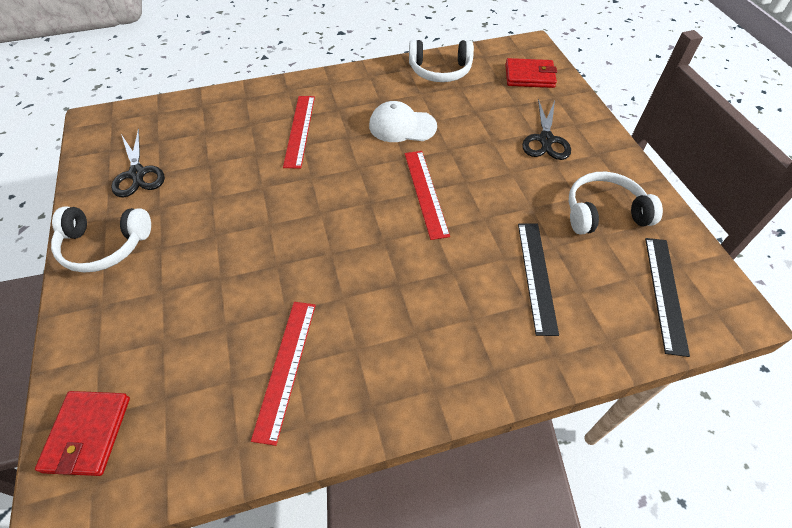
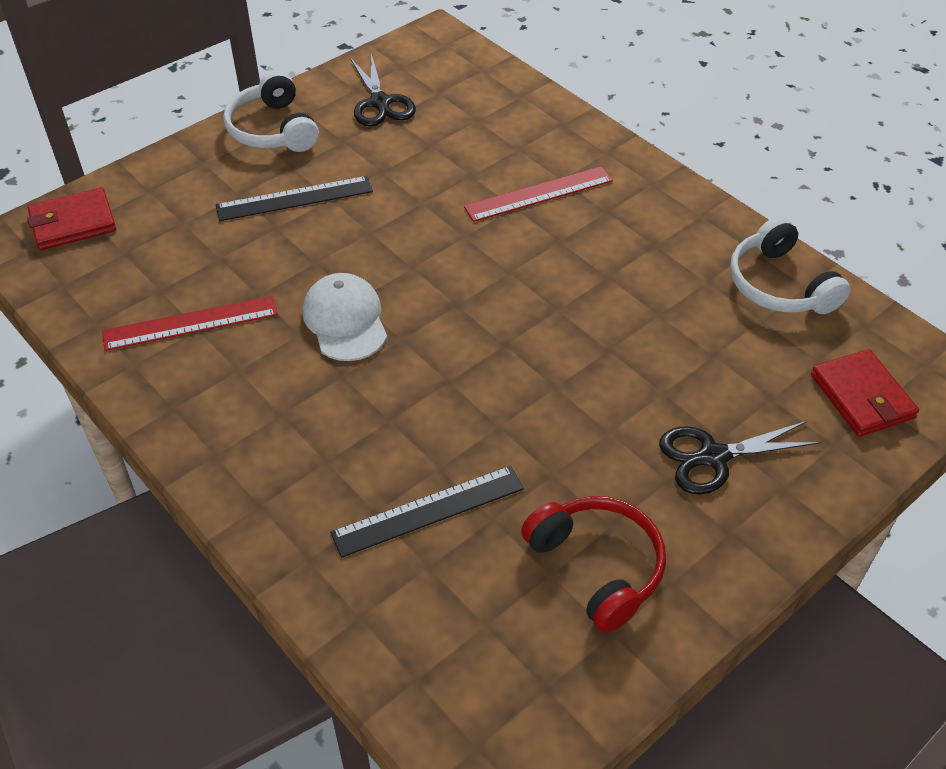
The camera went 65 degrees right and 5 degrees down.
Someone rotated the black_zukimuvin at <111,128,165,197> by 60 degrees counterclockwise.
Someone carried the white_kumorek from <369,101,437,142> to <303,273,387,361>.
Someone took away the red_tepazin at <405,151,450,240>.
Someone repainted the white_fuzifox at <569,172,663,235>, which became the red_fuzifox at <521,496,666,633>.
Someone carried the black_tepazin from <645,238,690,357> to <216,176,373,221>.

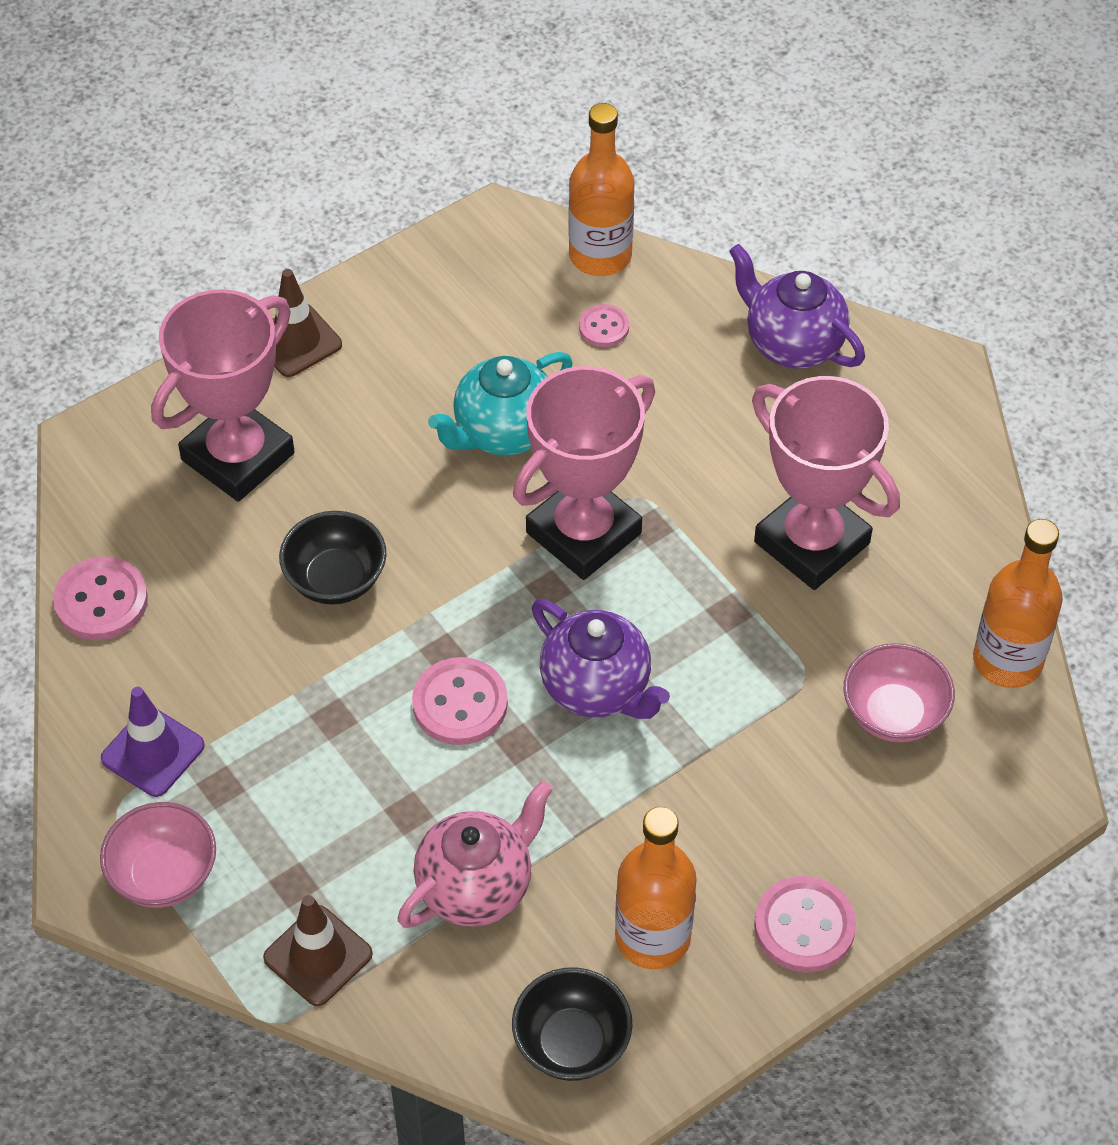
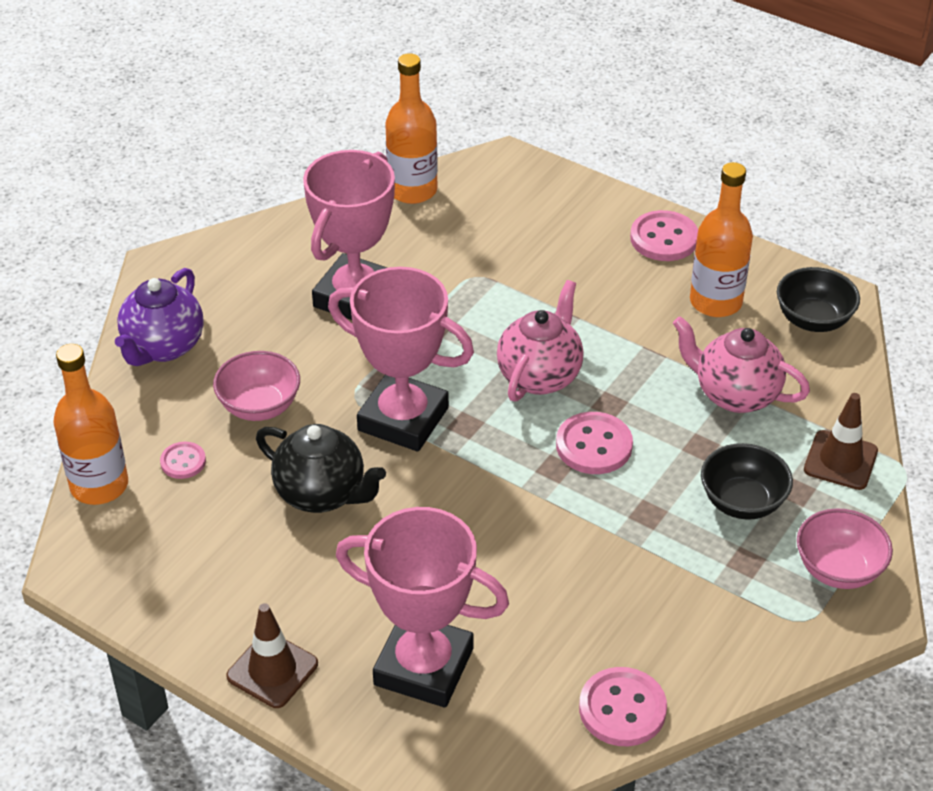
The camera went 110 degrees left and 10 degrees down.
Someone took away the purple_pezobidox at <101,687,205,797>.
Someone carried the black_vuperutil from <279,511,387,605> to <701,443,793,520>.
Someone repainted the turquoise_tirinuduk at <428,352,573,455>, which became the black_tirinuduk at <256,424,386,513>.
Someone repainted the purple_tirinuduk at <532,599,670,719>, which became the pink_tirinuduk at <497,280,584,402>.
Someone carried the pink_vuperutil from <843,643,955,742> to <213,351,300,421>.

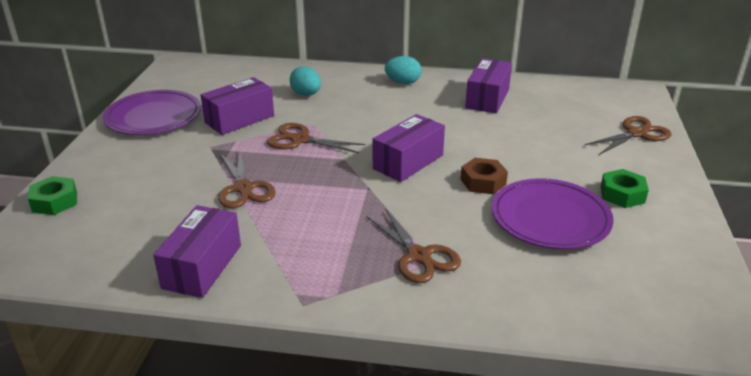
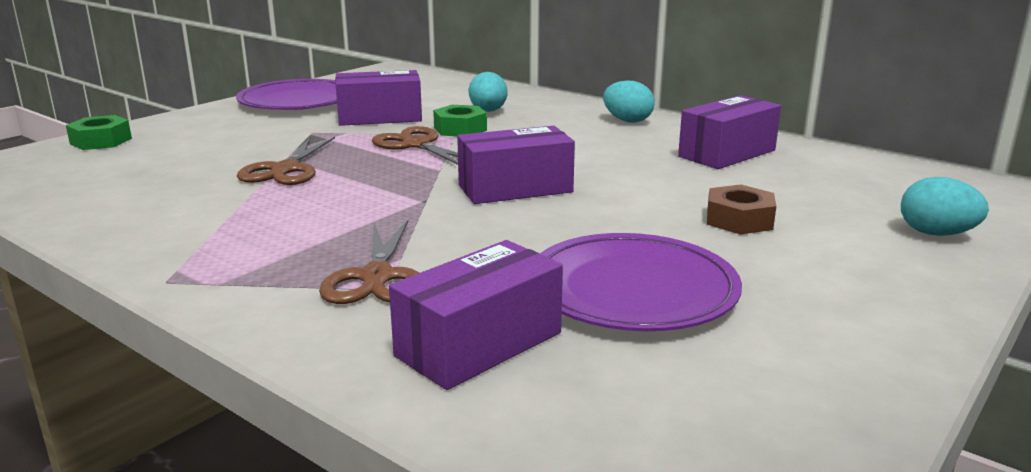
The camera went 30 degrees right and 10 degrees down.
Someone carried the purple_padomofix from <153,205,241,298> to <389,240,563,390>.
Someone carried the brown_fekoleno from <460,158,508,194> to <707,184,776,235>.
Someone swapped the brown_zukimuvin at <585,116,672,155> for the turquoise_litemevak at <901,177,989,236>.
Someone carried the green_fekoleno from <601,169,649,208> to <433,105,487,136>.

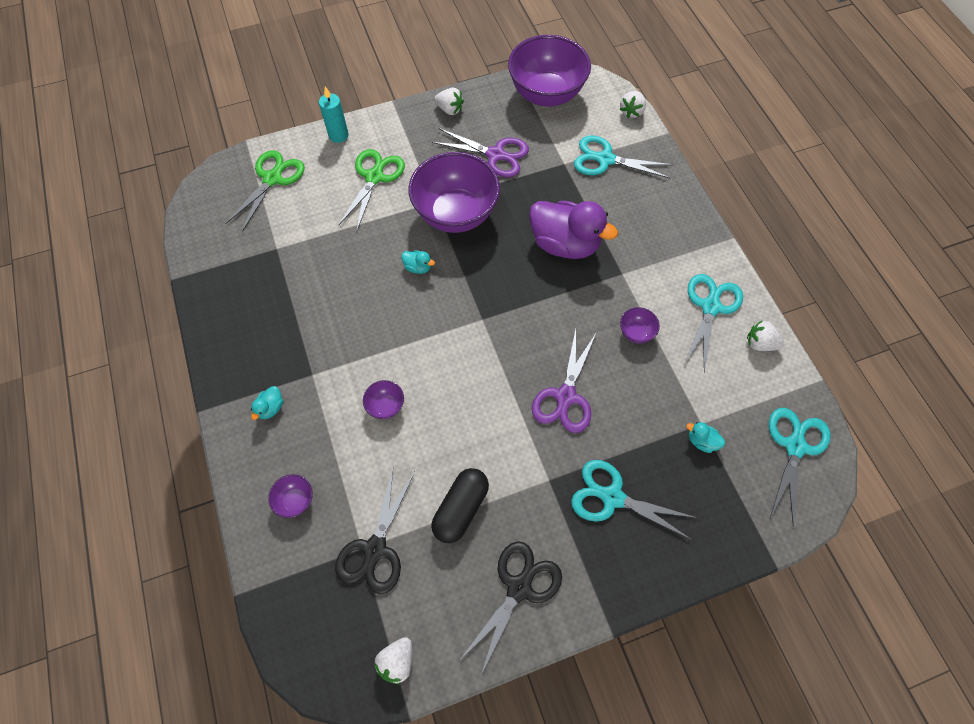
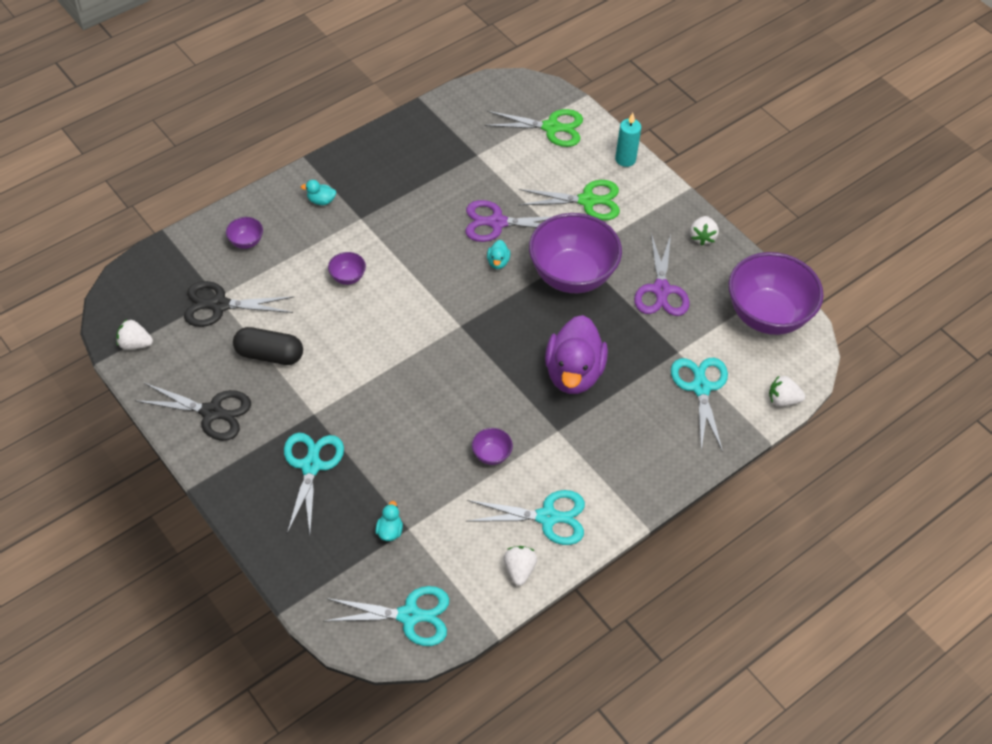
The camera went 70 degrees right and 10 degrees down.
Someone carried the purple_zukimuvin from <532,329,596,433> to <465,200,551,242>.

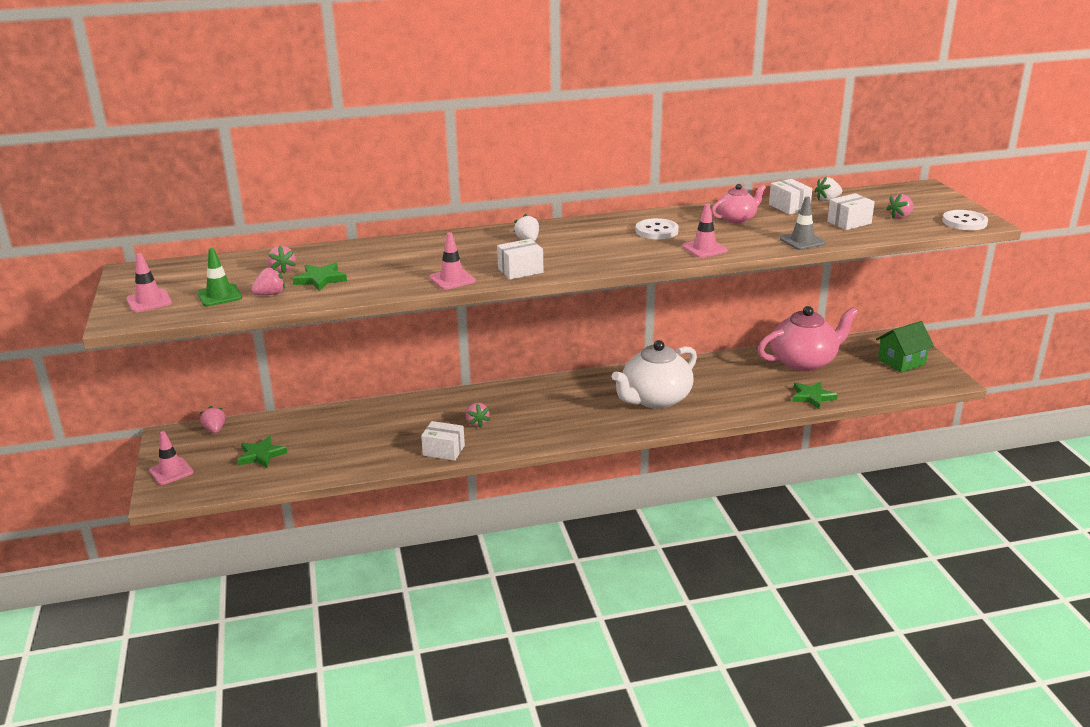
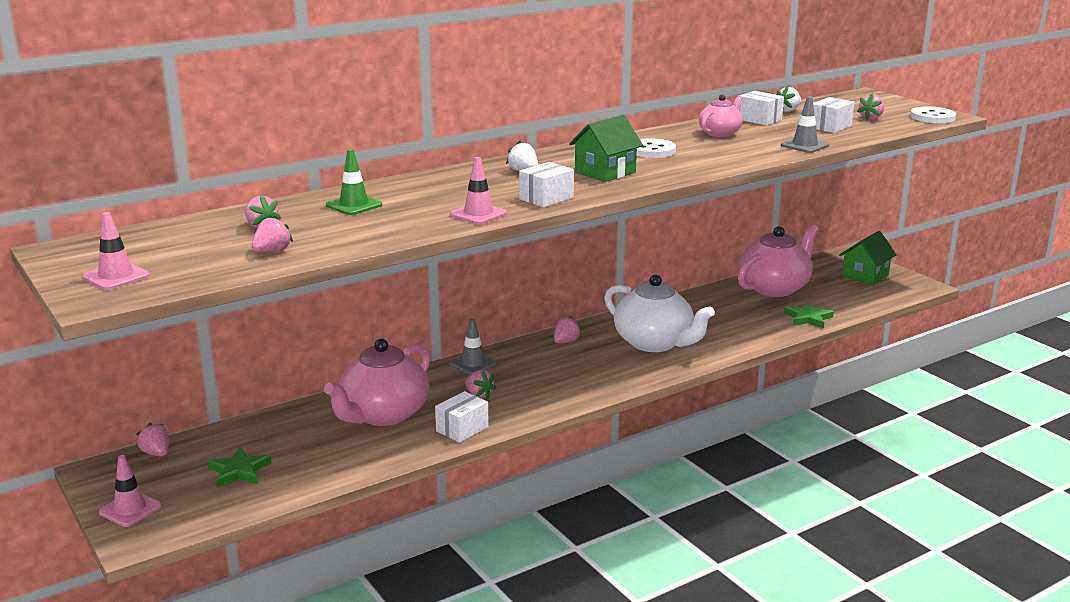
The camera went 20 degrees left and 5 degrees down.
Someone carried the green_pezobidox from <197,248,242,306> to <326,149,382,215>.
Someone took away the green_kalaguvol at <292,262,347,291>.
Someone rotated the white_padomofix at <421,421,465,461> by 45 degrees counterclockwise.
Someone rotated the white_tirinuduk at <612,340,697,409> by 75 degrees counterclockwise.
Someone took away the pink_pezobidox at <682,204,728,258>.
Someone put down the pink_tirinuduk at <324,339,431,426>.
Someone put down the grey_pezobidox at <449,318,497,375>.
Someone put down the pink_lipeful at <554,315,582,343>.
Someone put down the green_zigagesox at <569,115,643,182>.

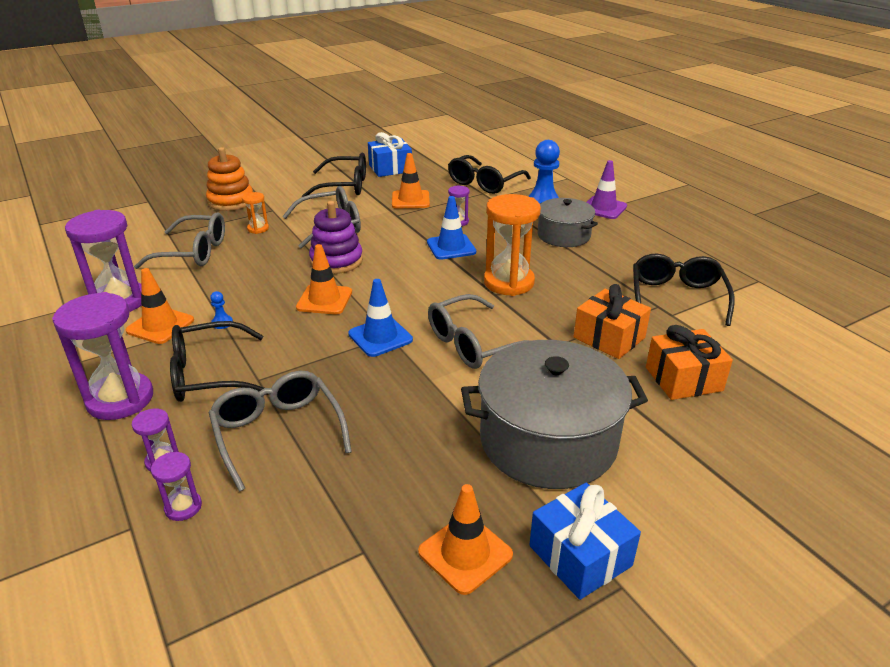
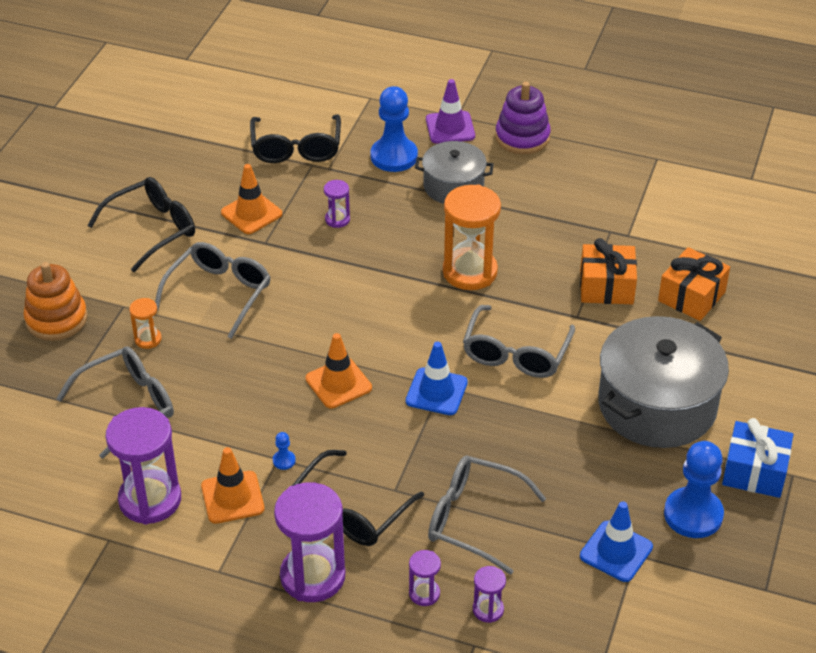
The camera went 40 degrees left and 10 degrees up.
Someone carried the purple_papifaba from <309,201,363,274> to <495,82,551,154>.
Someone took away the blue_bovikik at <368,132,412,177>.
Someone swapped the orange_pezobidox at <418,484,513,595> for the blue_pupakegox at <664,441,724,538>.
Someone carried the blue_pezobidox from <427,196,476,260> to <580,501,653,582>.
Someone took away the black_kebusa at <633,254,735,326>.

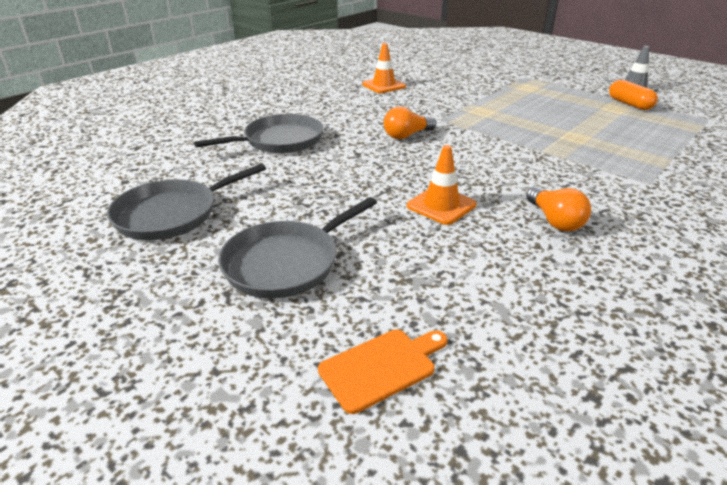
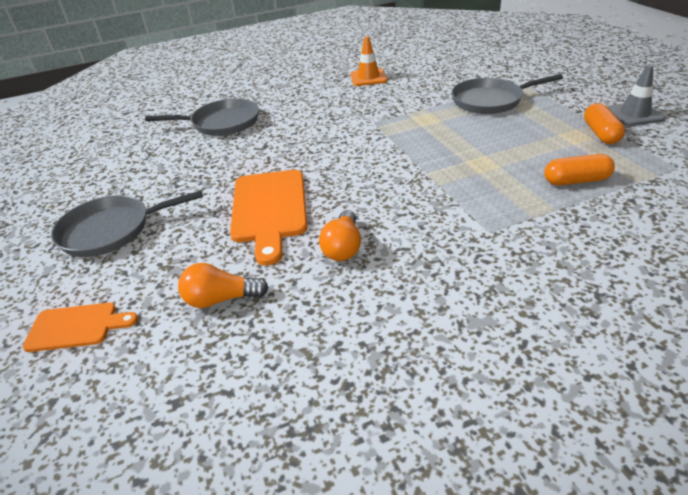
The camera went 30 degrees right and 5 degrees up.
Someone carried the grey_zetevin from <107,164,266,240> to <451,74,563,114>.
Someone carried the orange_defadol from <384,107,436,139> to <178,263,269,308>.
Someone swapped the orange_pezobidox at <407,145,477,225> for the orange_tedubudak at <230,170,307,265>.
Someone put down the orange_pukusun at <544,154,615,186>.

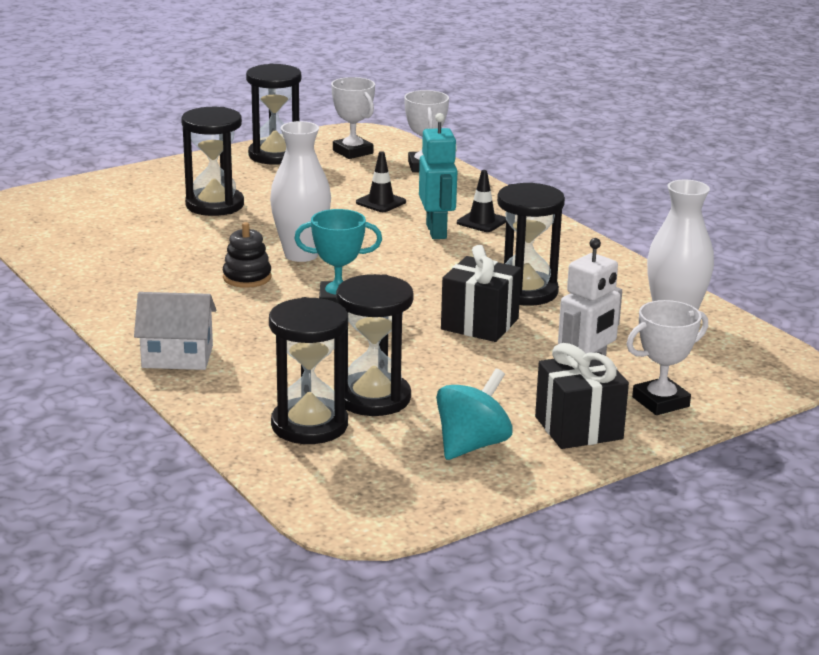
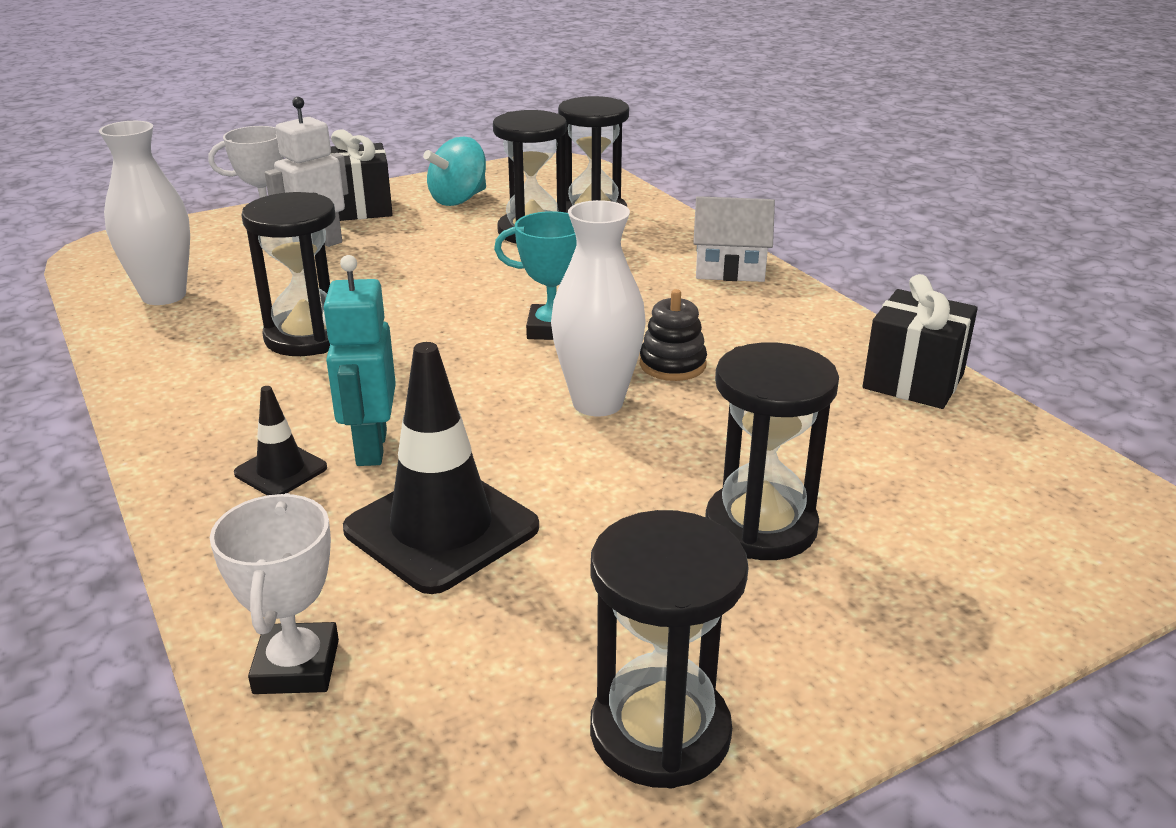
The camera went 175 degrees left and 5 degrees up.
Someone took away the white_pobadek at <331,77,375,159>.
Someone scaled the black_pezobidox at <356,151,406,212> by 1.99.
Someone carried the black_bovikik from <441,245,521,342> to <863,274,978,409>.

